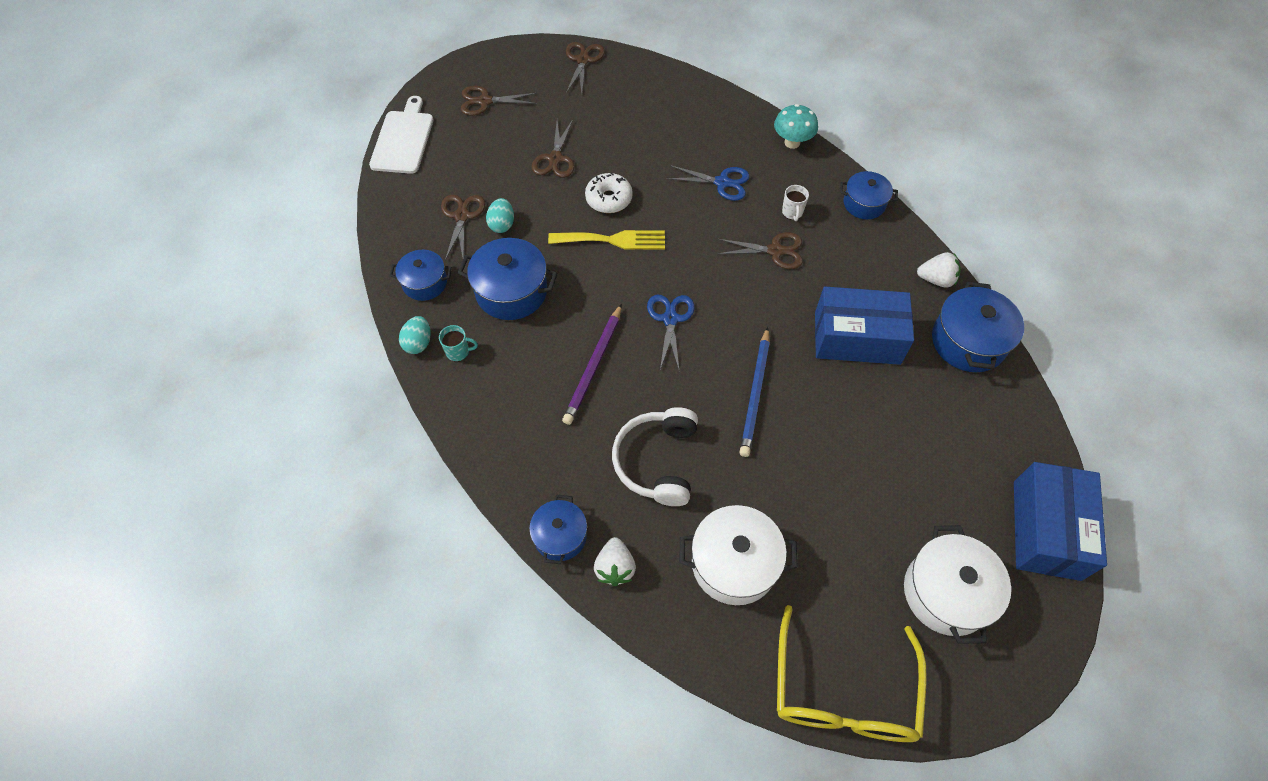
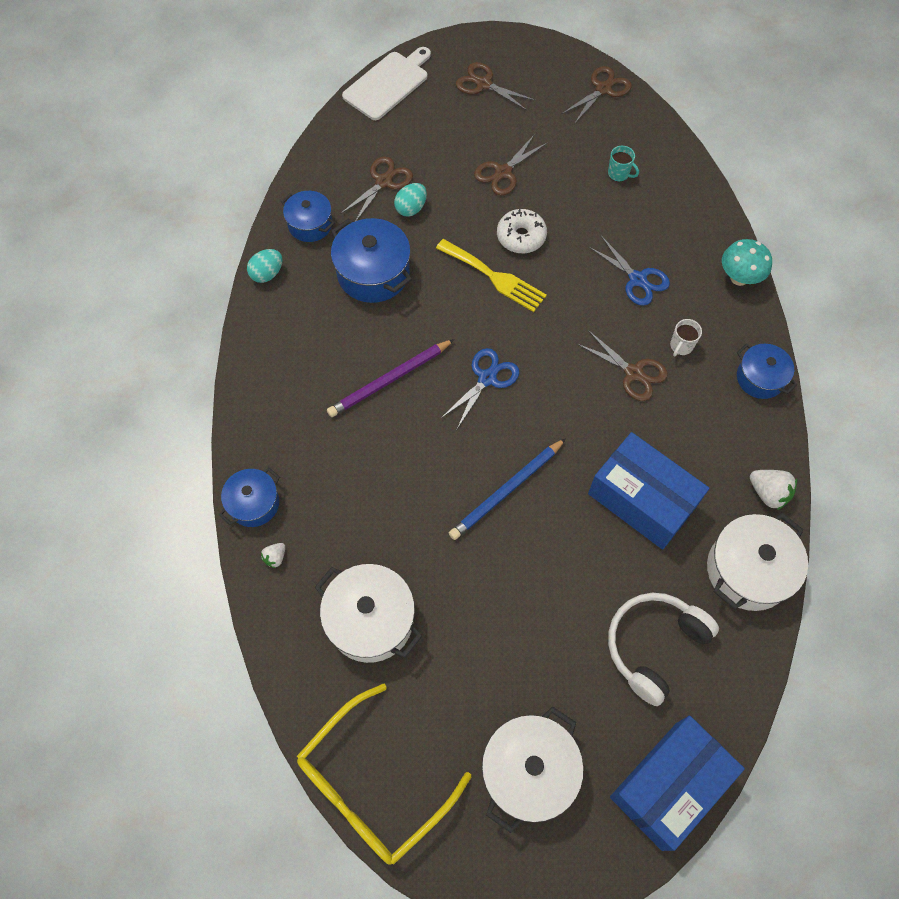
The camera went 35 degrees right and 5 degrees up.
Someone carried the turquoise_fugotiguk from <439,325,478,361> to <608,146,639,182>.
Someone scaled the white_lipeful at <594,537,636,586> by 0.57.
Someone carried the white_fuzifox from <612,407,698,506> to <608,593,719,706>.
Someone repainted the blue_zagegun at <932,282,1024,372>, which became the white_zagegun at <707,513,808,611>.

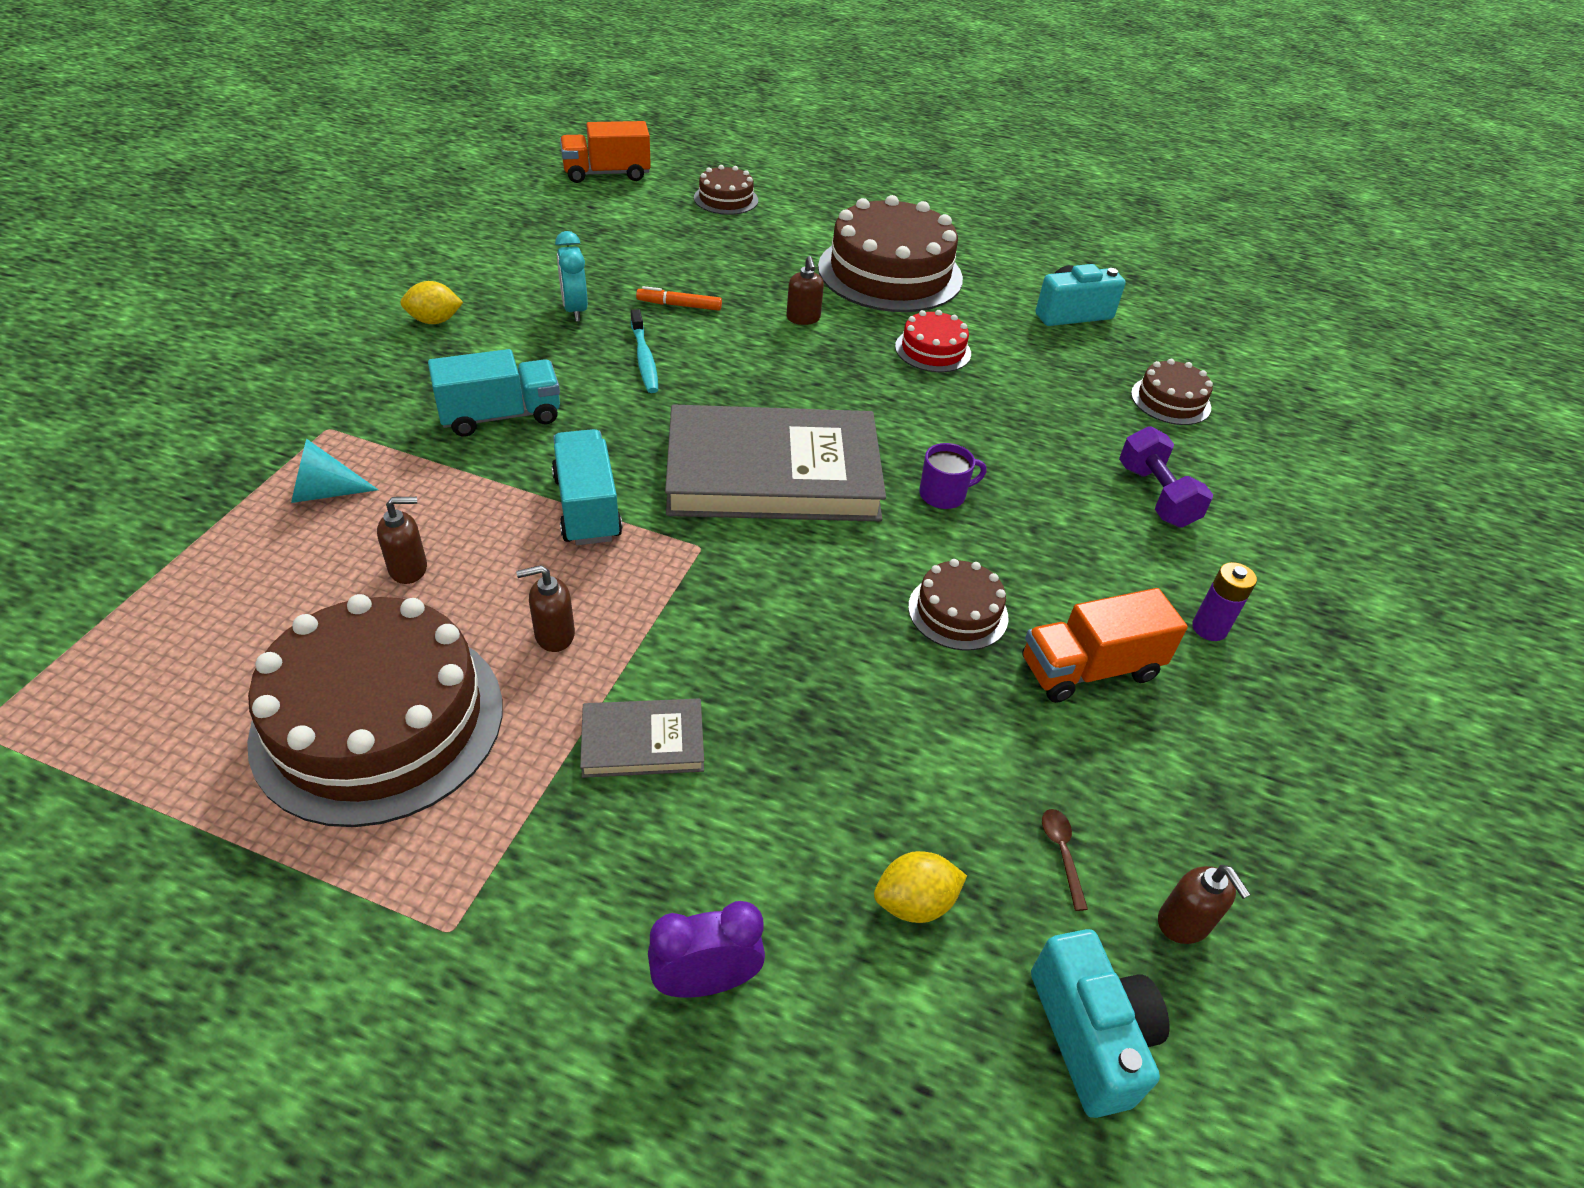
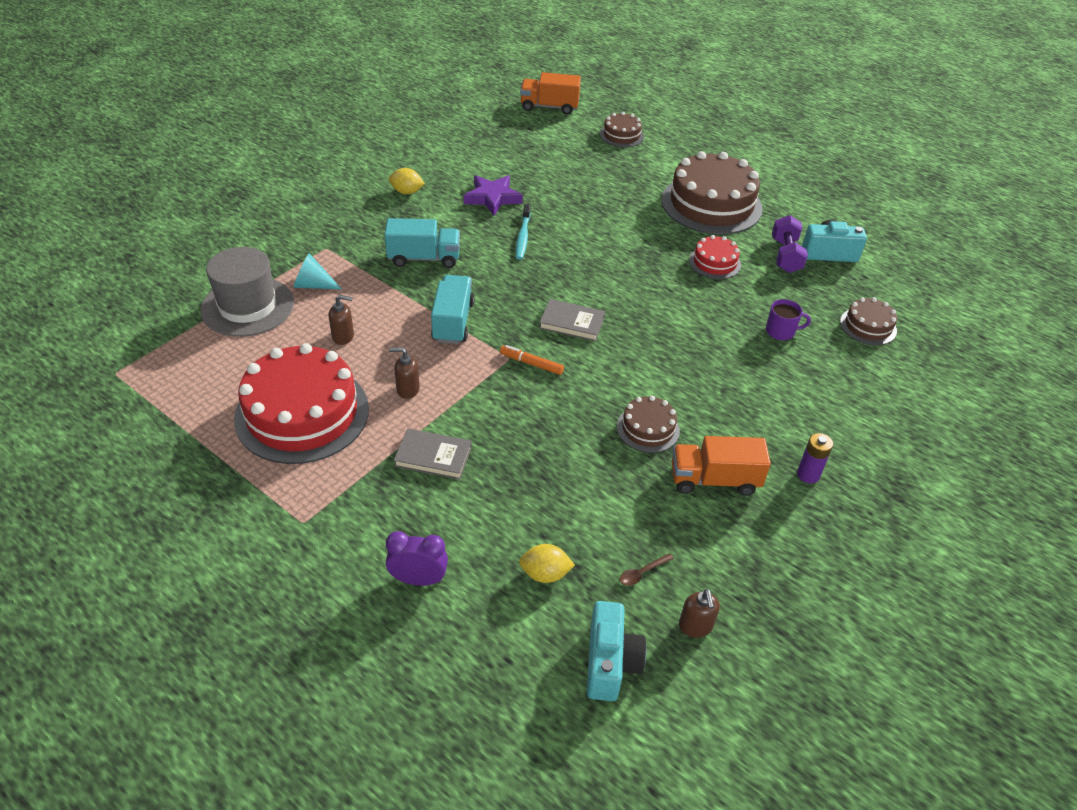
The camera went 20 degrees right and 0 degrees up.
Someone repainted the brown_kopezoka at <247,594,503,827>, which became the red_kopezoka at <234,343,369,464>.
Someone swapped the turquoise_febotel at <555,231,588,322> for the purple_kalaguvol at <464,175,523,216>.
Someone carried the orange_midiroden from <636,286,722,311> to <500,345,564,375>.
Someone scaled the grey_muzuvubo at <665,404,886,521> by 0.44.
Someone took away the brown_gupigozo at <786,256,824,325>.
Someone carried the purple_fugotiguk from <919,443,987,509> to <766,299,811,340>.
Someone rotated the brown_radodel at <1042,809,1088,911> by 135 degrees counterclockwise.
Someone carried the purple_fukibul from <1119,426,1213,528> to <772,215,808,273>.
Someone put down the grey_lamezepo at <200,247,294,337>.

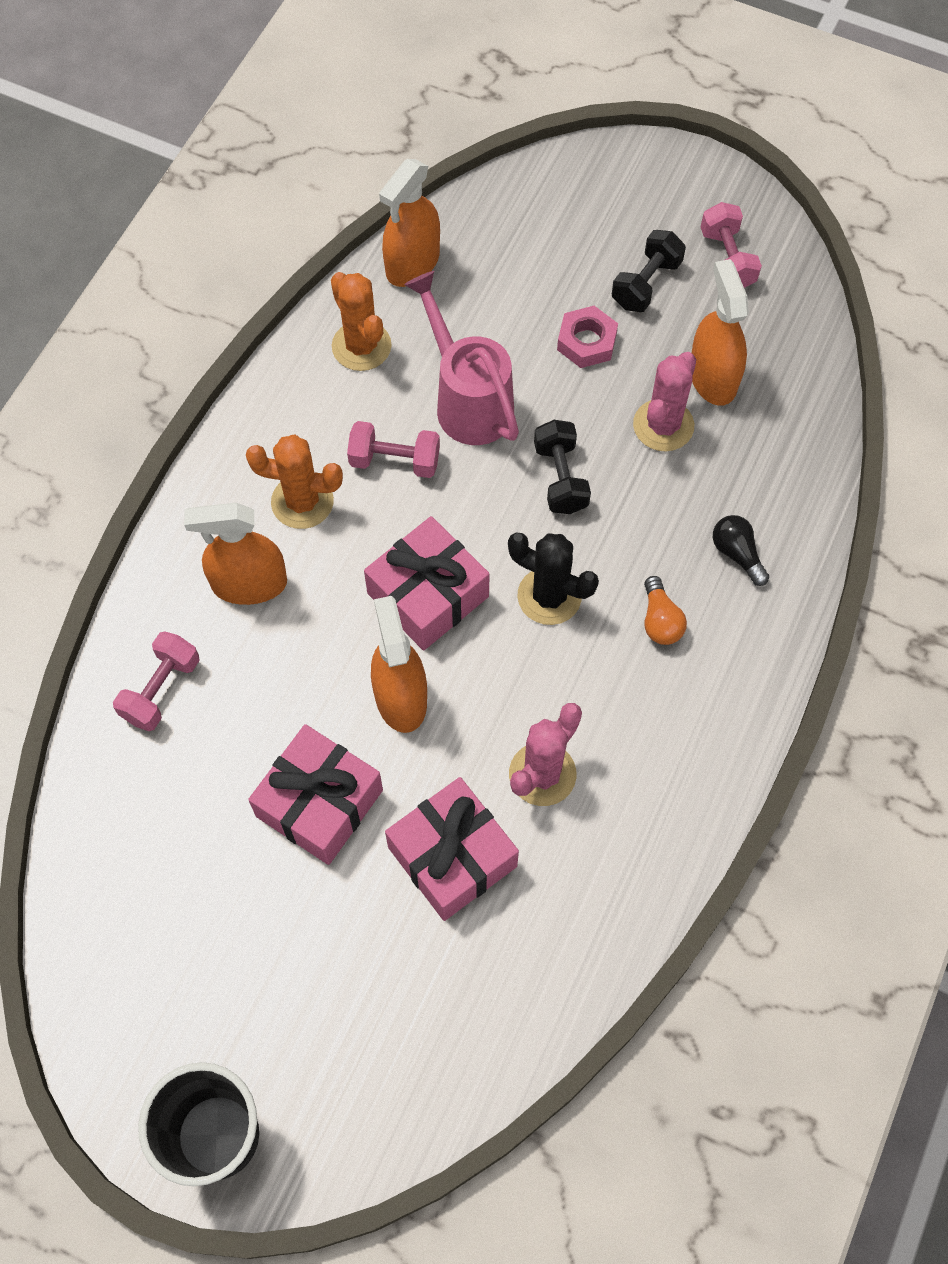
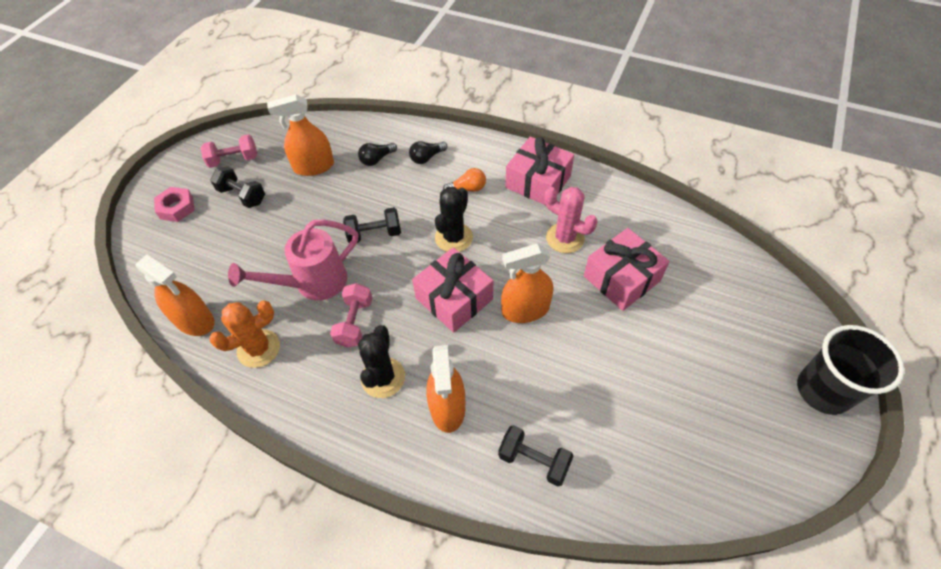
The camera went 90 degrees left and 10 degrees down.
Someone repainted the pink_fukibul at <113,631,200,731>, which became the black_fukibul at <498,425,574,486>.
Someone repainted the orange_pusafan at <246,434,343,529>, which became the black_pusafan at <358,325,405,398>.
Someone carried the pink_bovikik from <248,724,383,865> to <505,137,574,205>.
Someone carried the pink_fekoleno from <557,306,618,368> to <154,187,195,222>.
Someone took away the pink_pusafan at <633,352,696,452>.
Someone put down the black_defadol at <358,143,397,166>.

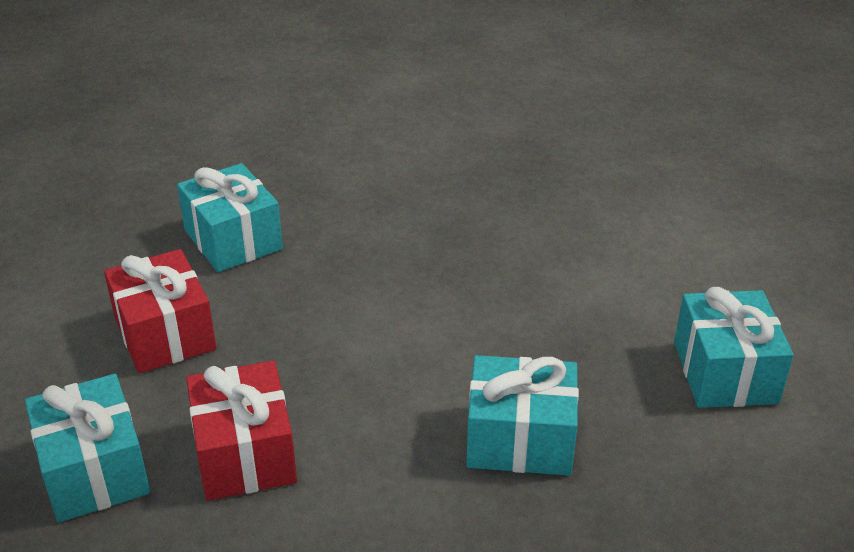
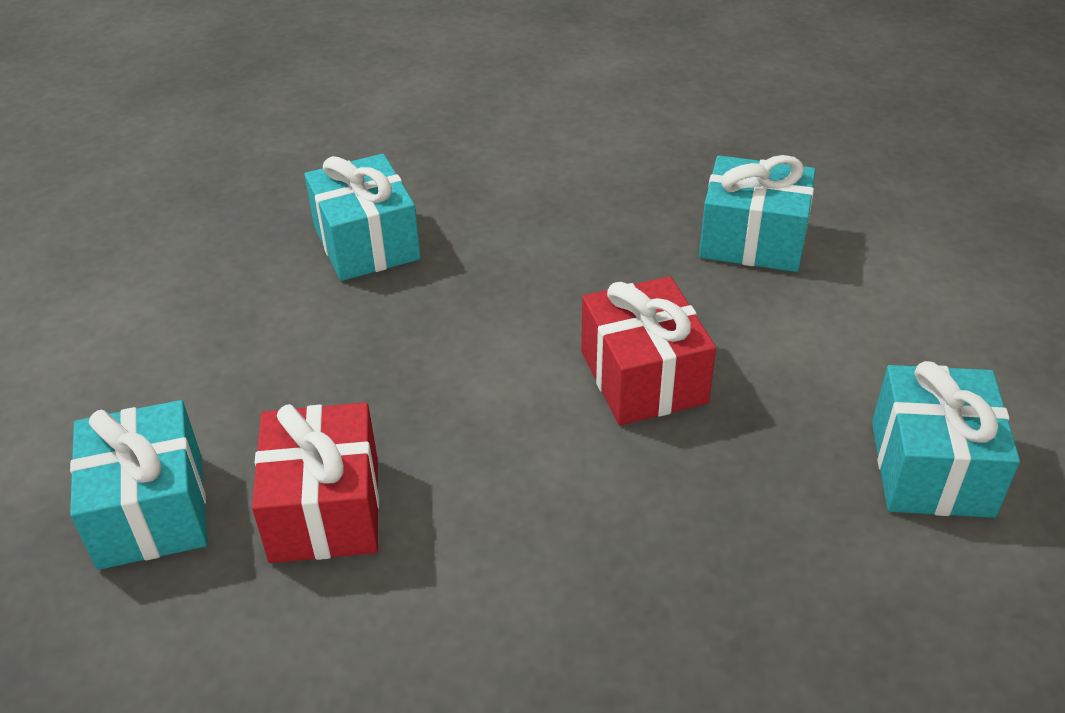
The camera went 10 degrees right and 5 degrees up.
Someone carried the red_bovikik from <104,249,216,373> to <581,276,716,425>.
Someone carried the turquoise_bovikik from <466,355,579,476> to <699,155,816,272>.

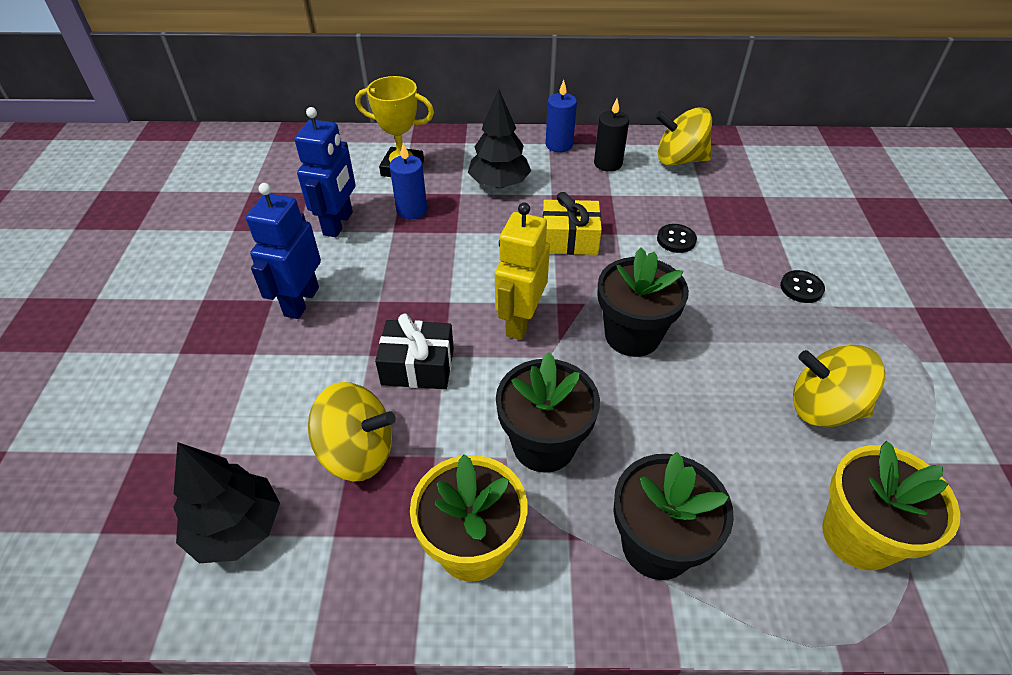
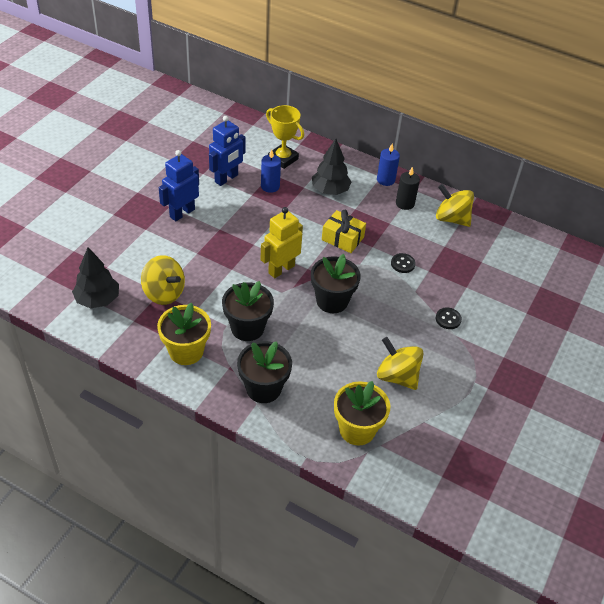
The camera went 25 degrees right and 0 degrees up.
Someone took away the black_bovikik at <375,314,454,389>.

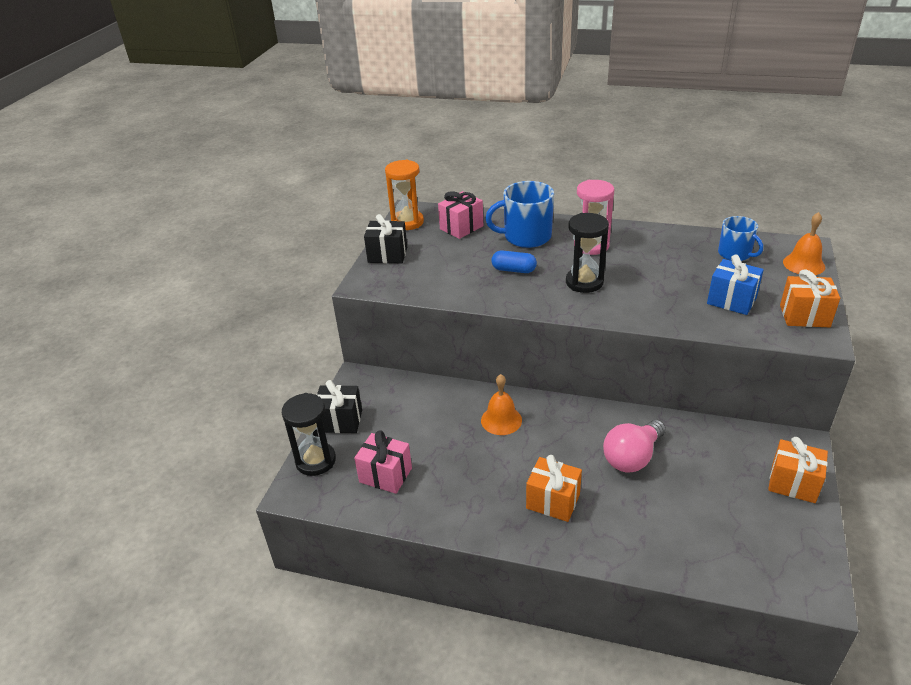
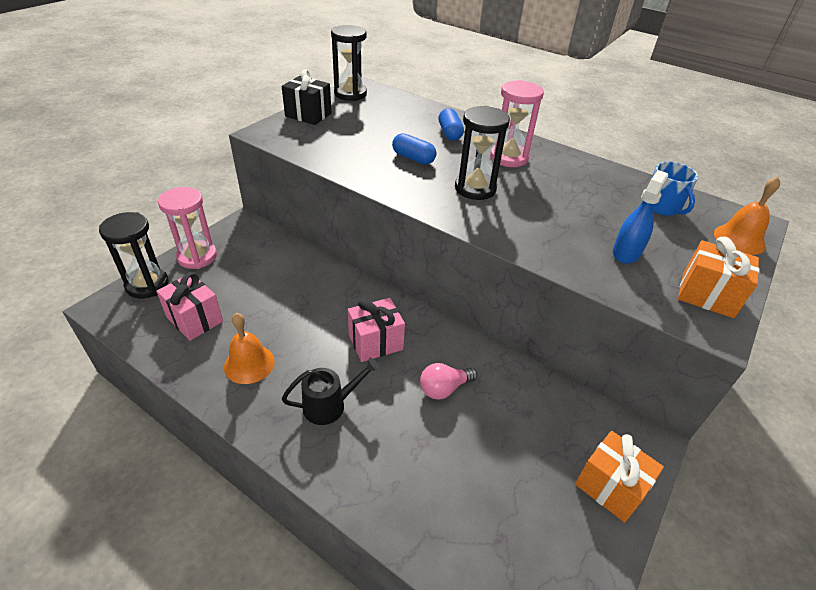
The camera went 15 degrees right and 5 degrees up.
Someone swapped the black_bovikik at <317,380,362,433> for the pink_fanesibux at <158,187,217,269>.
Someone repainted the orange_fanesibux at <385,160,424,230>, which became the black_fanesibux at <331,25,367,101>.
Someone carried the pink_bovikik from <438,191,483,239> to <348,298,405,362>.
Someone carried the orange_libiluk from <481,374,522,435> to <224,313,275,384>.
Someone swapped the blue_fugotiguk at <485,181,554,248> for the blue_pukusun at <438,108,464,141>.
Someone swapped the orange_bovikik at <526,455,582,522> for the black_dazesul at <282,357,380,425>.
Someone scaled the pink_defadol at <603,420,666,472> by 0.65.
Someone swapped the blue_bovikik at <707,255,764,315> for the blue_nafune at <613,170,668,264>.

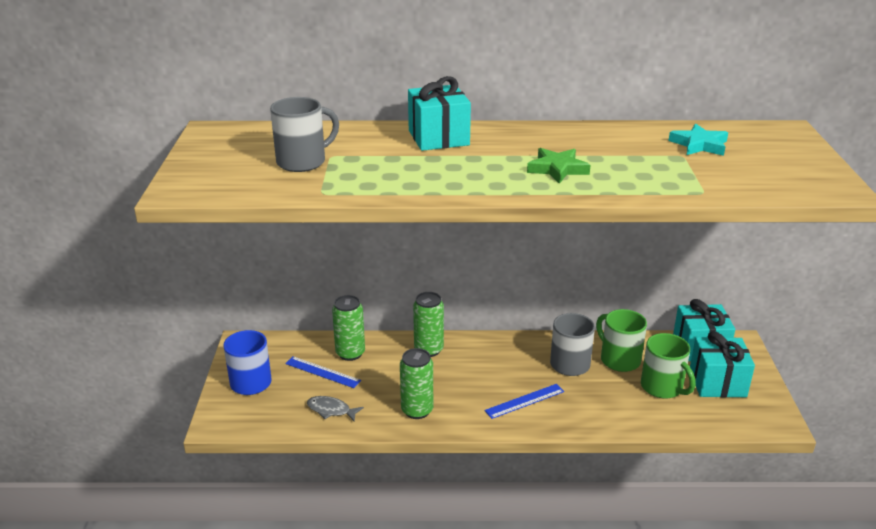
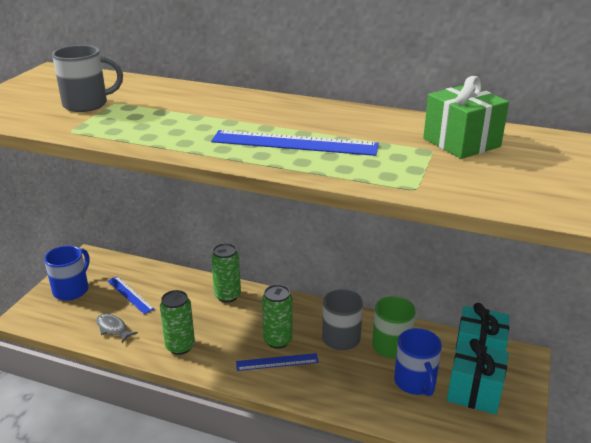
The camera went 20 degrees right and 0 degrees up.
Someone carried the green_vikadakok from <332,295,365,361> to <262,284,293,349>.
Someone took away the turquoise_bovikik at <408,76,471,151>.
Someone swapped the green_kalaguvol at <527,148,591,184> for the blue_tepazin at <211,130,379,156>.
Someone repainted the green_fugotiguk at <641,333,696,398>, which became the blue_fugotiguk at <394,328,442,396>.
Someone swapped the turquoise_kalaguvol at <668,123,728,156> for the green_bovikik at <423,76,509,159>.

